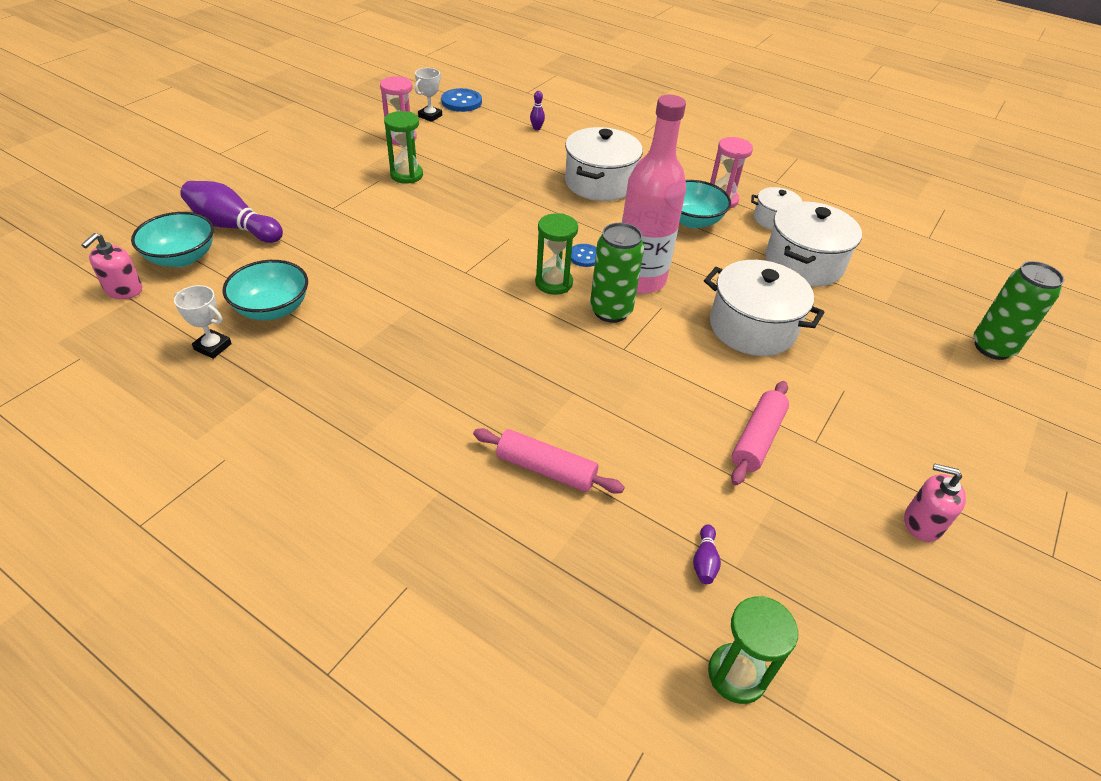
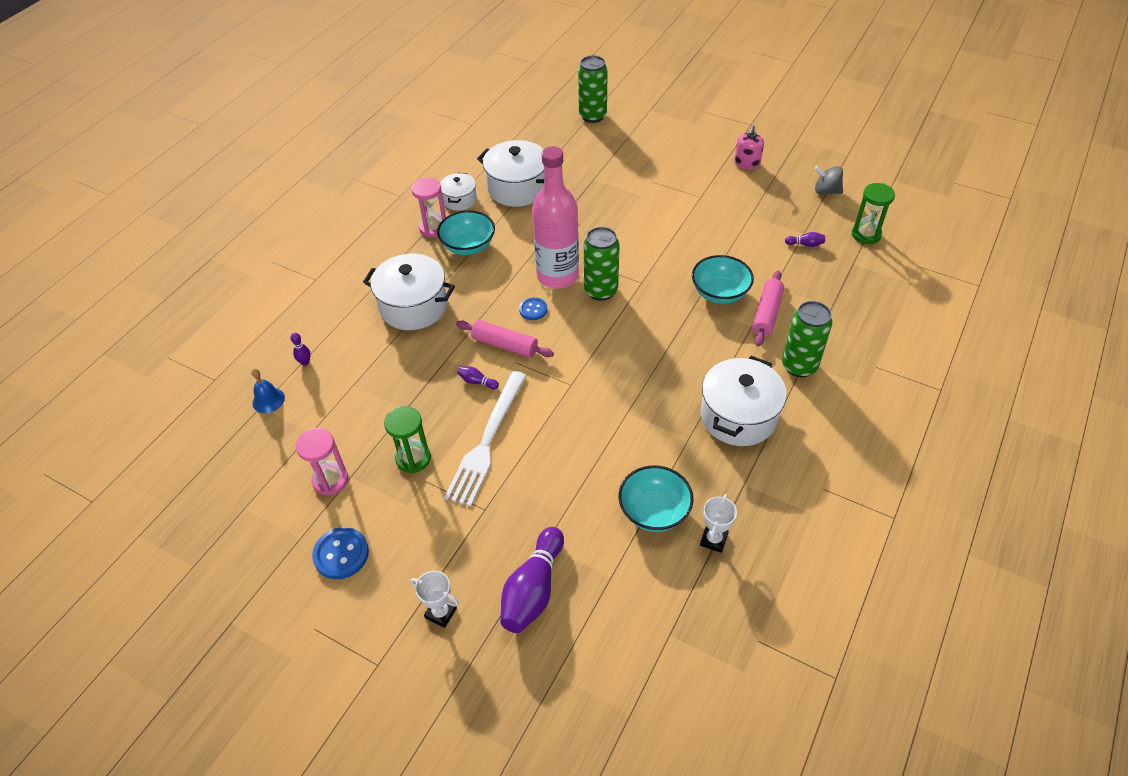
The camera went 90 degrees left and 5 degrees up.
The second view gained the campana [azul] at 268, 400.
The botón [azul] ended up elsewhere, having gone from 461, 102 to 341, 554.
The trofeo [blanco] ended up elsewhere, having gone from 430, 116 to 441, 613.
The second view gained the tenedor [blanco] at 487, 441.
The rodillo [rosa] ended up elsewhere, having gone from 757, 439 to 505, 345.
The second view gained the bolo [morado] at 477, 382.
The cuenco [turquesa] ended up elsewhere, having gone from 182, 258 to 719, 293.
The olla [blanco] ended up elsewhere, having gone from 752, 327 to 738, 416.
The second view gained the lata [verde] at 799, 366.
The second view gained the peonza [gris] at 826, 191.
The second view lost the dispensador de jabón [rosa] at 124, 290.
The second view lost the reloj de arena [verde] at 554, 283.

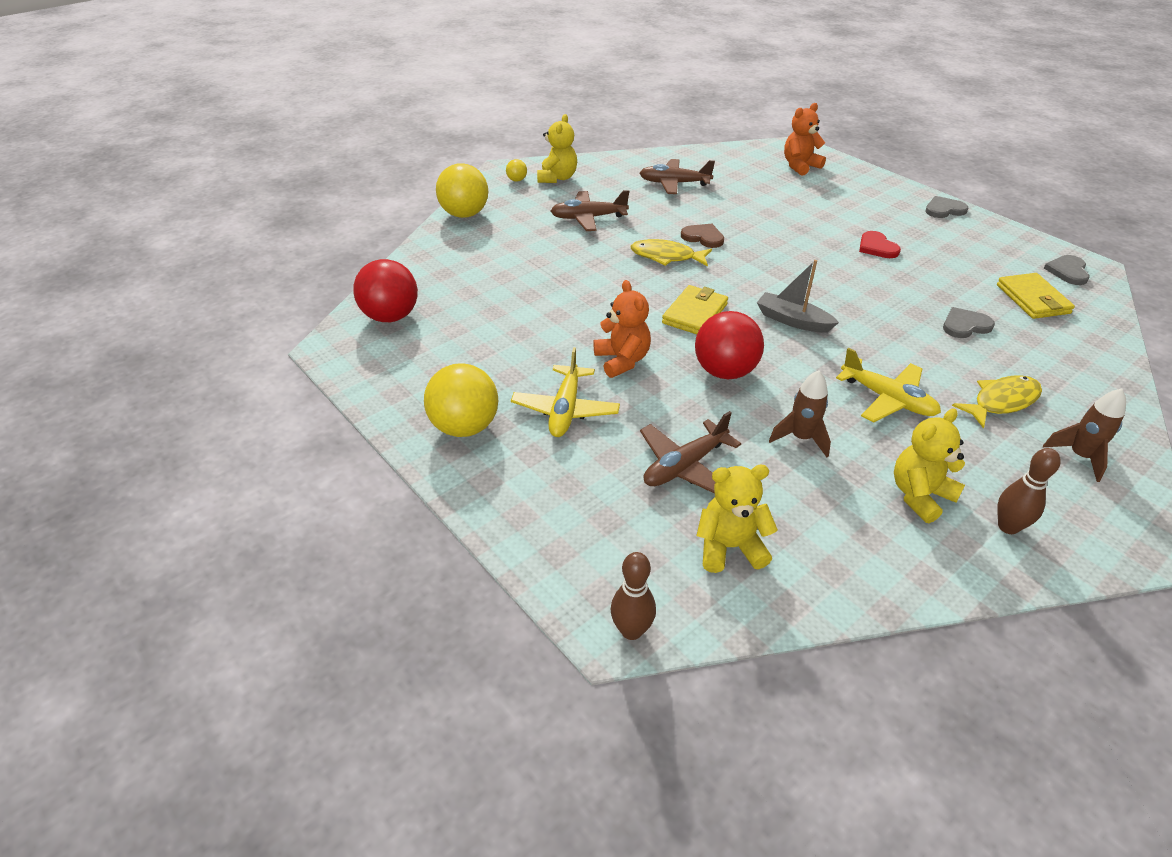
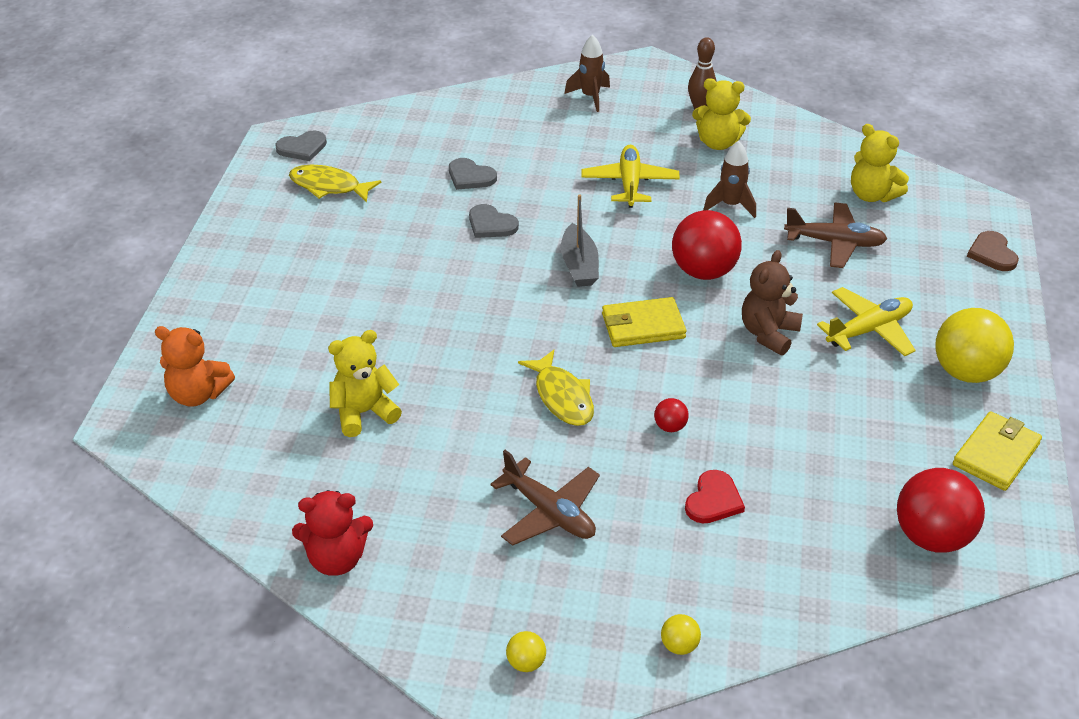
The camera went 130 degrees left and 0 degrees up.
The pez [amarillo] ended up elsewhere, having gone from 1001, 401 to 329, 186.
The second view gained the osito [rojo] at 336, 559.
The osito [amarillo] ended up elsewhere, having gone from 557, 178 to 364, 413.
The corazón [gris] ended up elsewhere, having gone from 944, 209 to 491, 224.
The second view gained the pelota [rojo] at 670, 427.
The size of the pelota [amarillo] at 464, 214 changed by a factor of 0.44.
The corazón [rojo] ended up elsewhere, having gone from 877, 247 to 713, 500.
What was the osito [naranja] at 622, 360 turned into the osito [marrón] at 768, 334.
The cartera [amarillo] ended up elsewhere, having gone from 1032, 299 to 996, 454.
The corazón [marrón] ended up elsewhere, having gone from 703, 237 to 992, 253.
The second view lost the bolo [marrón] at 631, 630.
The second view lost the avión [marrón] at 674, 183.

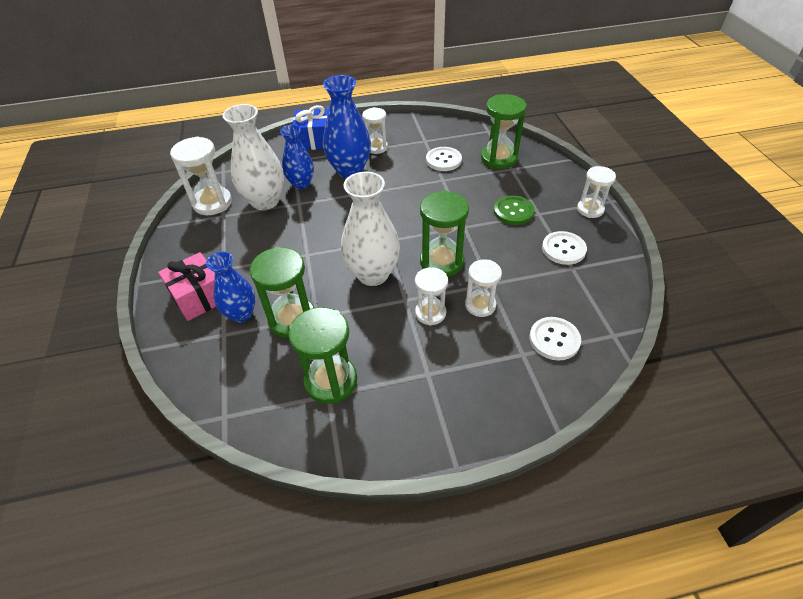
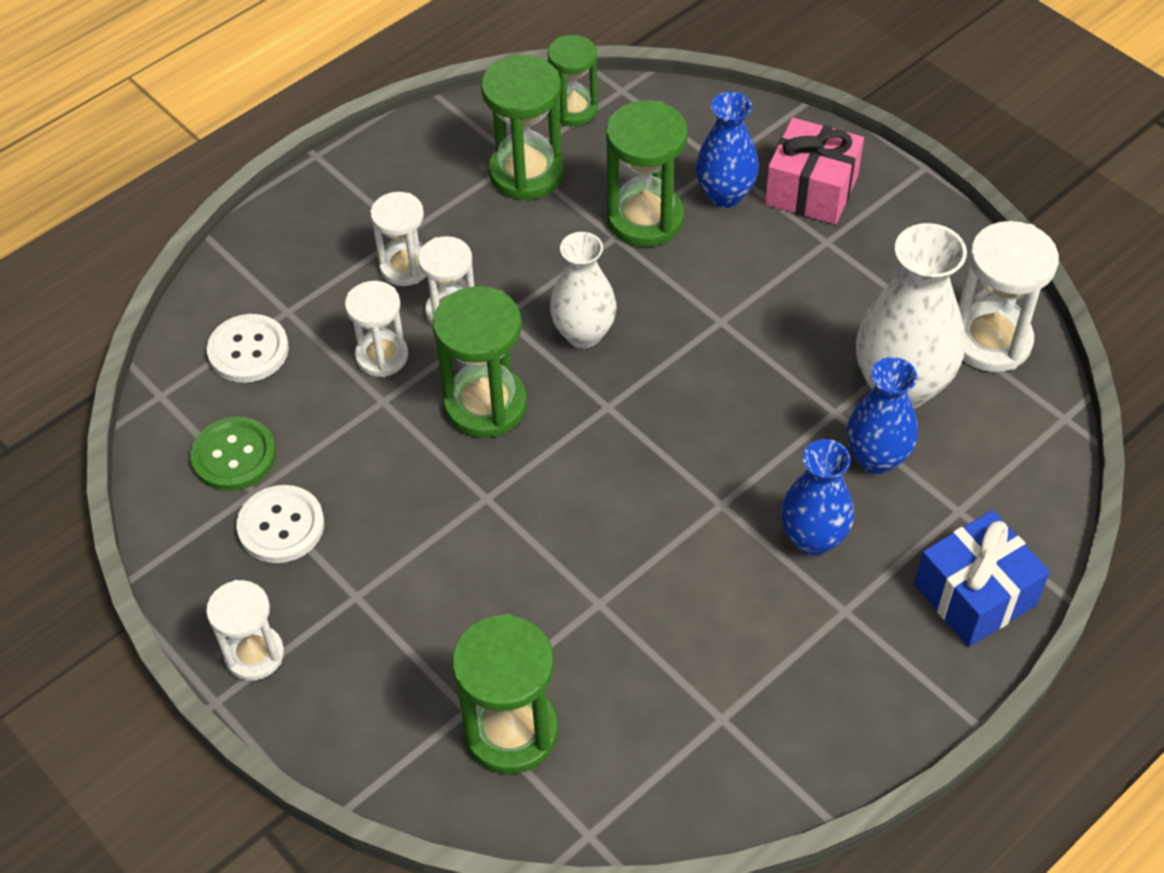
The camera went 150 degrees right and 5 degrees up.
The botón [verde] ended up elsewhere, having gone from 513, 211 to 234, 456.
The reloj de arena [blanco] ended up elsewhere, having gone from 376, 147 to 405, 267.
The second view gained the reloj de arena [verde] at 573, 109.
The size of the florero [blanco] at 373, 274 changed by a factor of 0.64.
The size of the florero [azul] at 350, 170 changed by a factor of 0.64.
The second view lost the botón [blanco] at 443, 160.

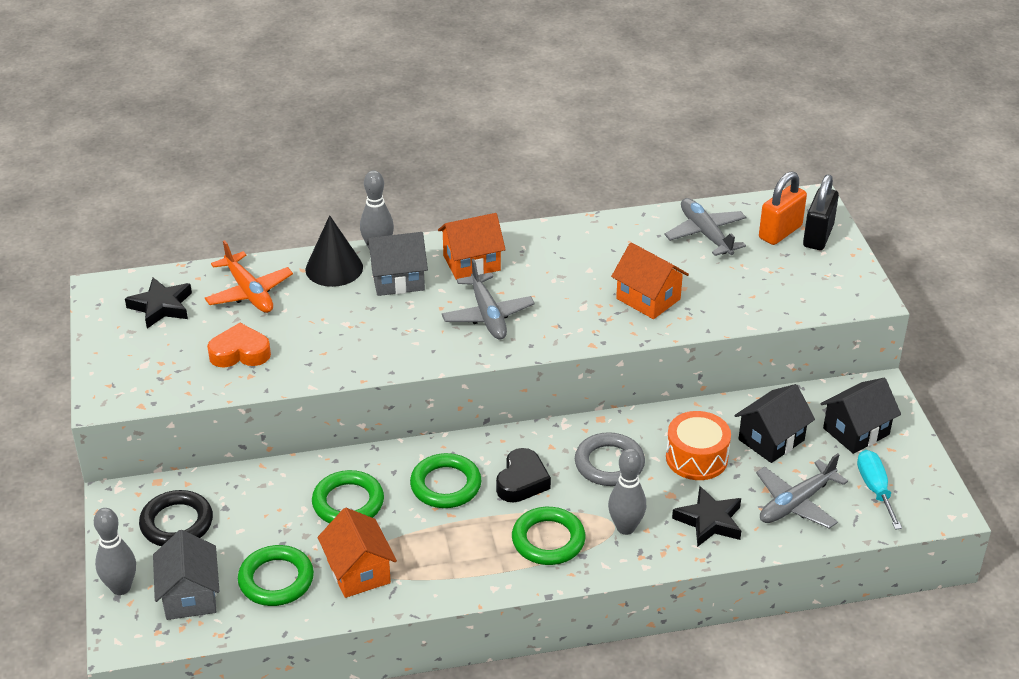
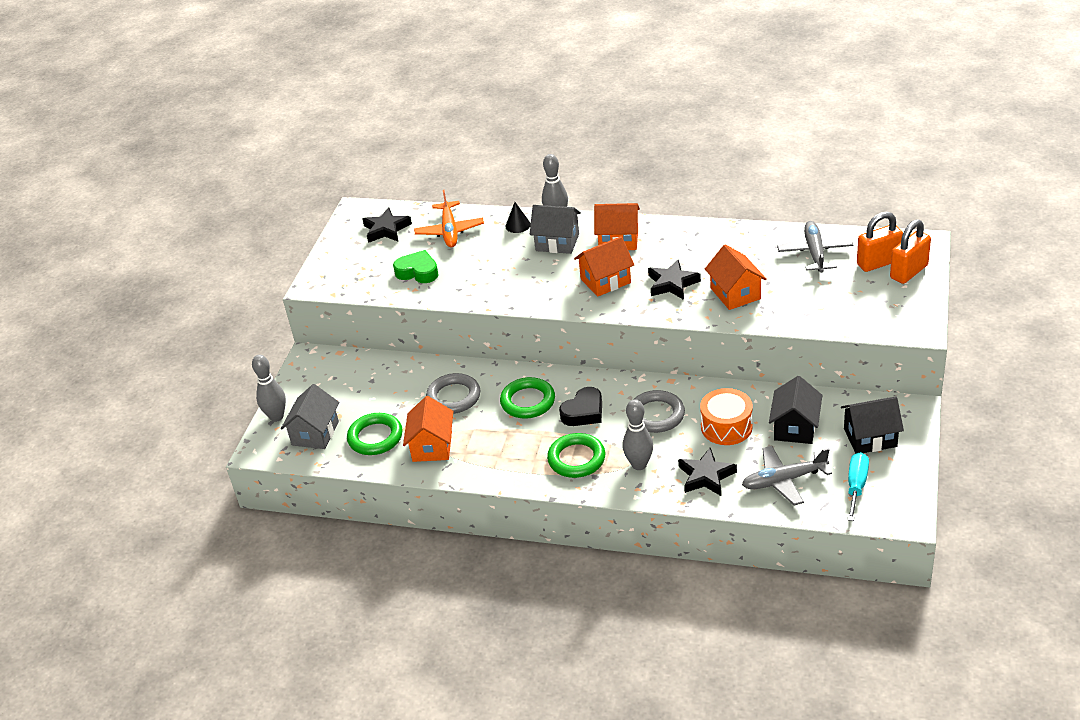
The camera went 30 degrees right and 0 degrees up.
What was the corazón [naranja] at 240, 353 turned into the corazón [verde] at 418, 272.
What was the anillo [verde] at 348, 502 turned into the anillo [gris] at 453, 397.
The size of the cono [negro] at 334, 268 changed by a factor of 0.57.
Where the avión [gris] stood at 487, 315, the casa [naranja] came to stand at 605, 281.
The second view gained the estrella [negro] at 672, 283.
The casa [negro] at 771, 440 ended up facing another way, 60 degrees counterclockwise from before.
What was the candado [negro] at 818, 236 turned into the candado [naranja] at 909, 272.
The second view lost the anillo [negro] at 177, 523.

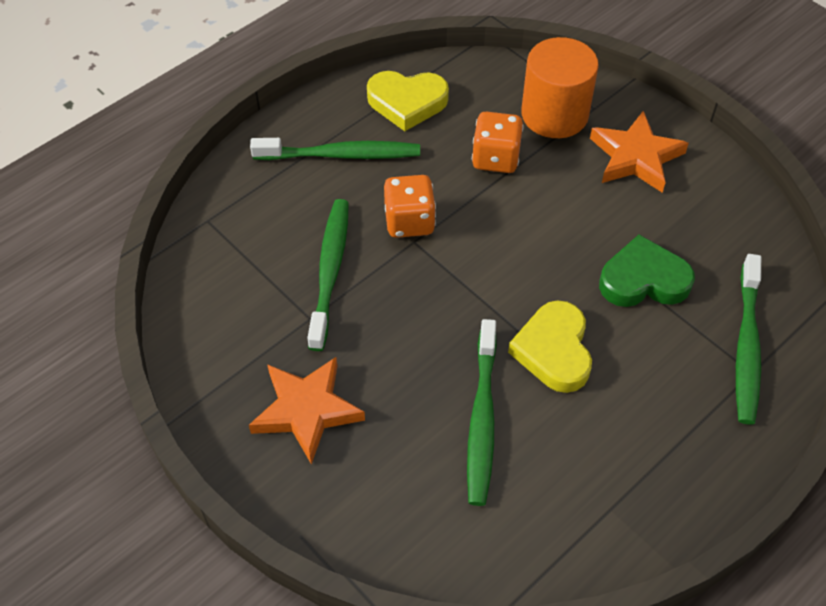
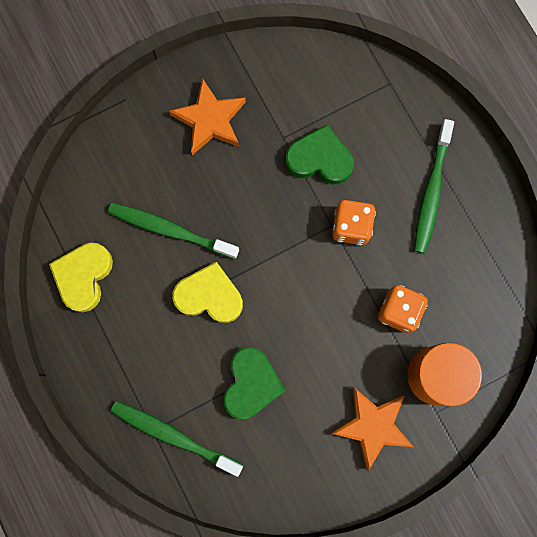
The camera went 105 degrees right and 25 degrees up.
The corazón [amarillo] ended up elsewhere, having gone from 407, 102 to 83, 276.
Where the cepillo de dientes [verde] stood at 330, 271, the corazón [verde] came to stand at 319, 159.

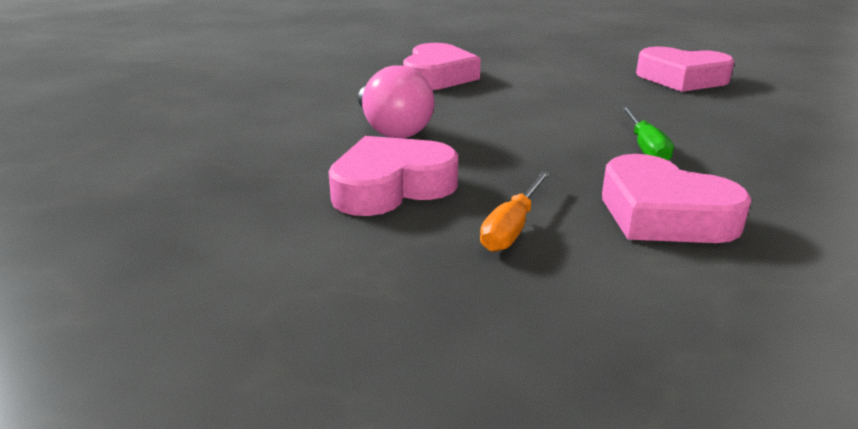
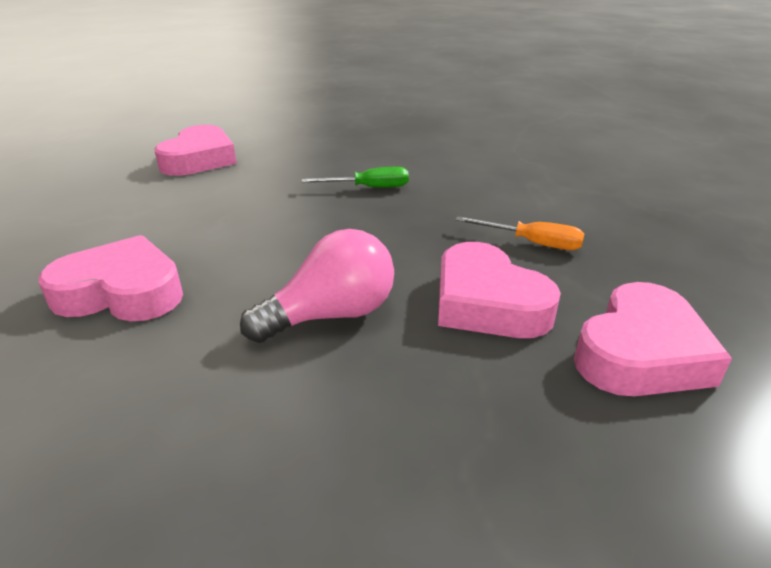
The camera went 95 degrees left and 5 degrees up.
The corazón [rosa] ended up elsewhere, having gone from 663, 214 to 640, 353.

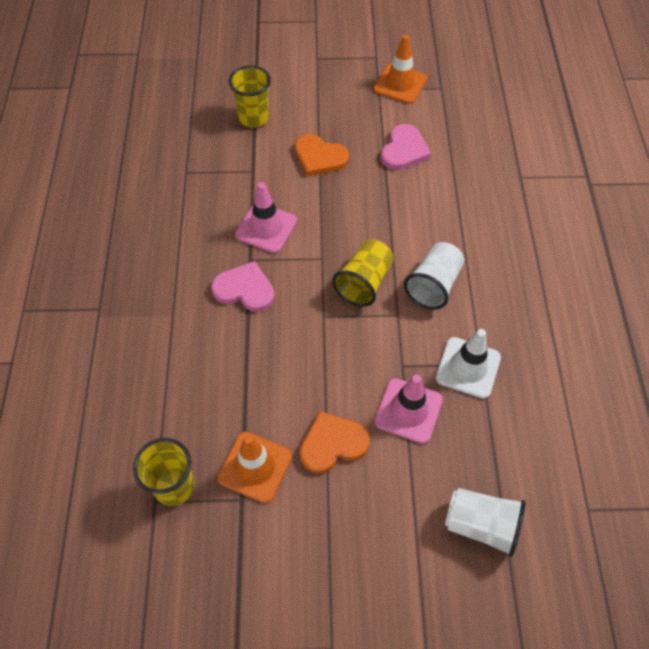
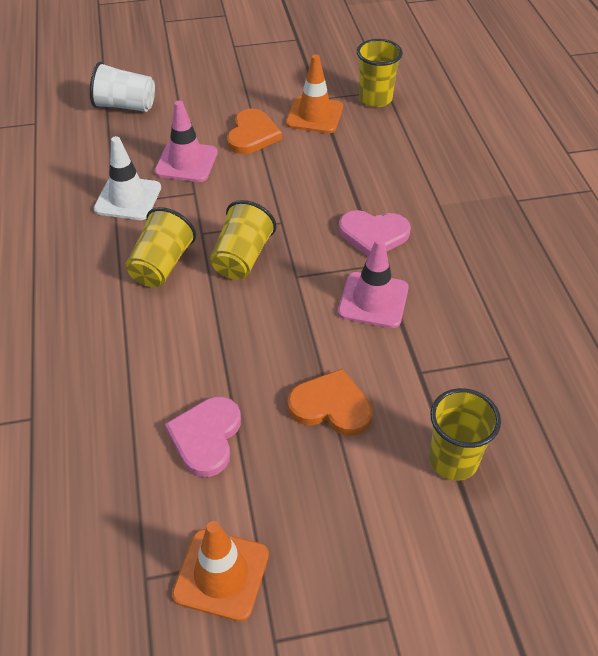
The camera went 170 degrees right and 10 degrees down.
What was the vaso [blanco] at 433, 285 turned into the vaso [amarillo] at 162, 265.
The corazón [naranja] at 332, 444 ended up facing another way, 45 degrees counterclockwise from before.

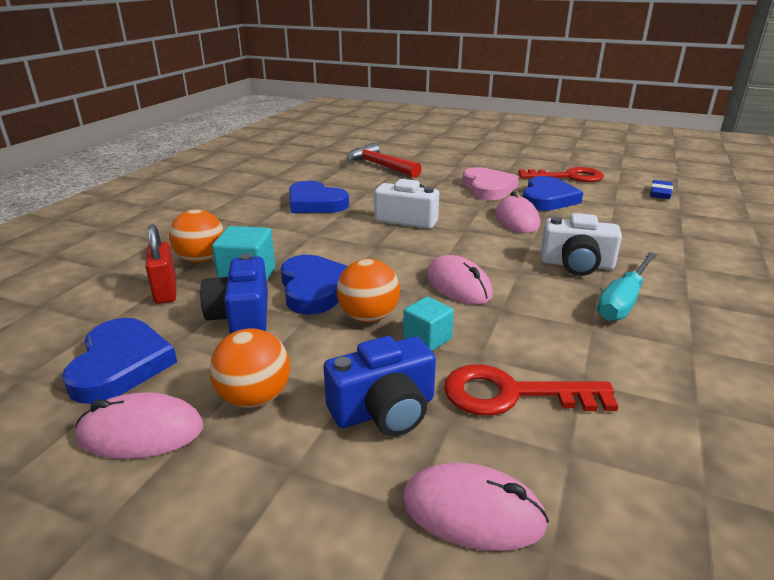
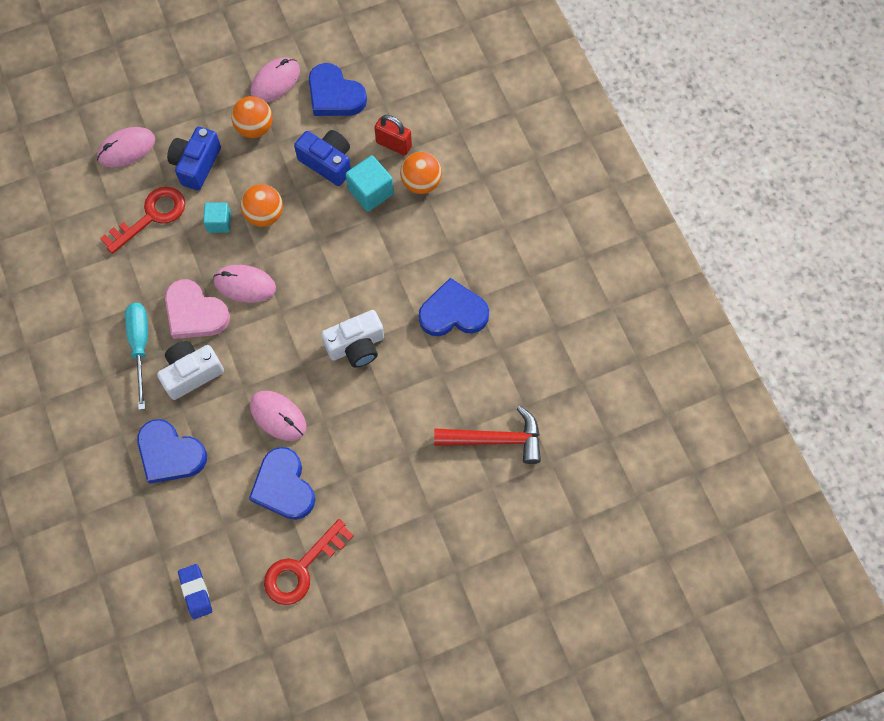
The camera went 135 degrees right and 40 degrees up.
The corazón [azul] ended up elsewhere, having gone from 315, 289 to 170, 454.
The corazón [rosa] ended up elsewhere, having gone from 488, 188 to 195, 313.

